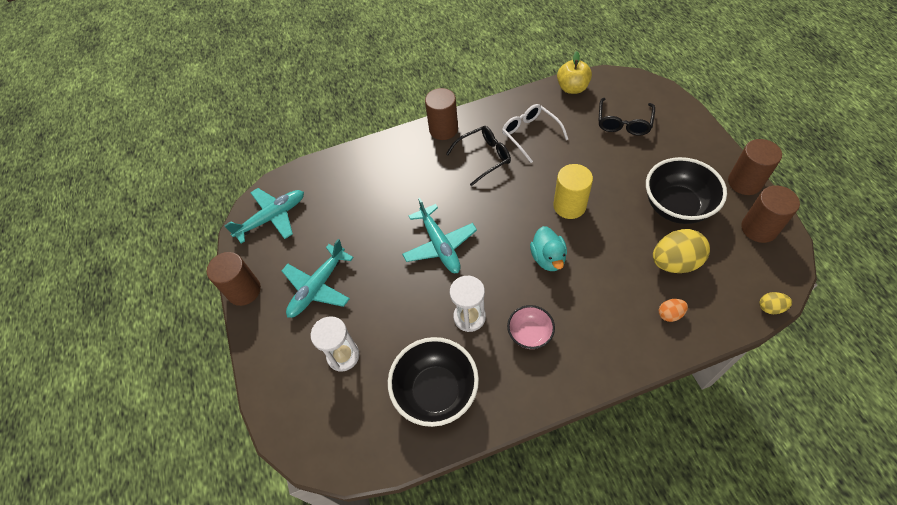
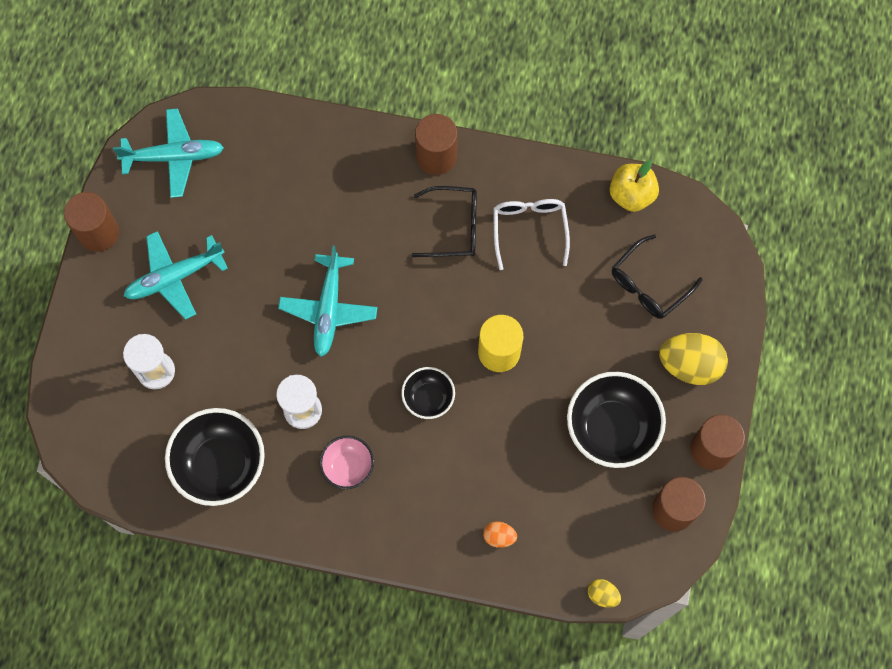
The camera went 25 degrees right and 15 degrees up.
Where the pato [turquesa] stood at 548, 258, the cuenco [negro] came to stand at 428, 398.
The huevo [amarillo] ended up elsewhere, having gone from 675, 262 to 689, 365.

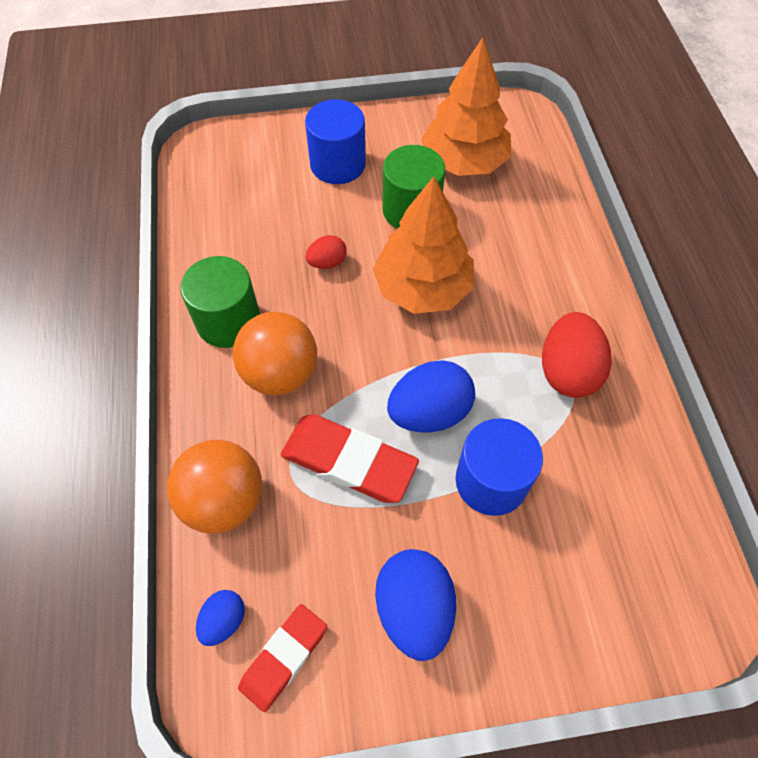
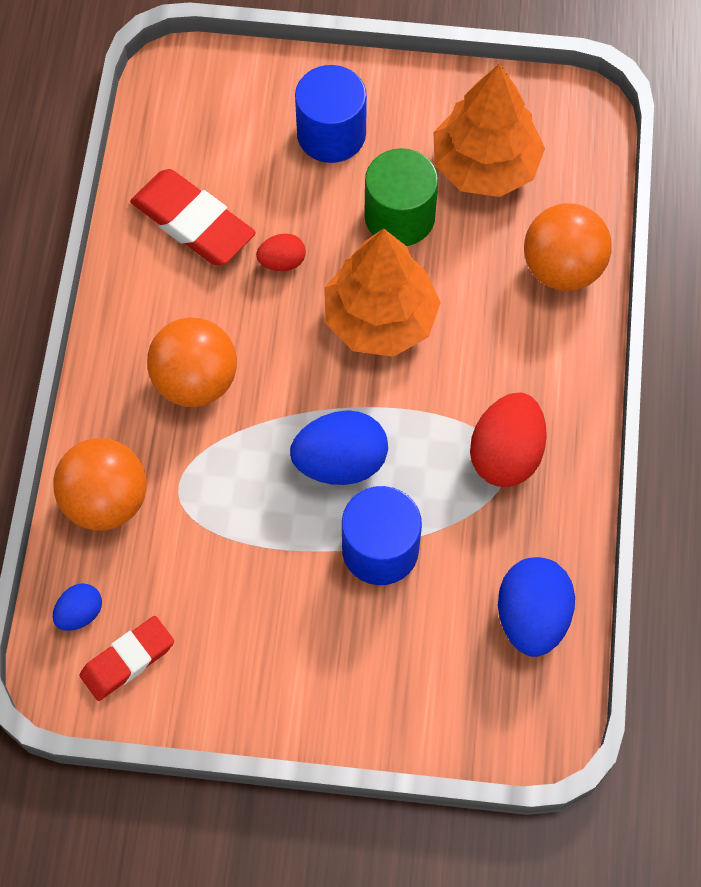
The camera went 15 degrees right and 5 degrees up.
The goma de borrar [rojo] ended up elsewhere, having gone from 349, 461 to 193, 222.
The huevo [azul] ended up elsewhere, having gone from 414, 609 to 532, 617.
The second view gained the pelota [naranja] at 562, 268.
The second view lost the cilindro [verde] at 228, 321.

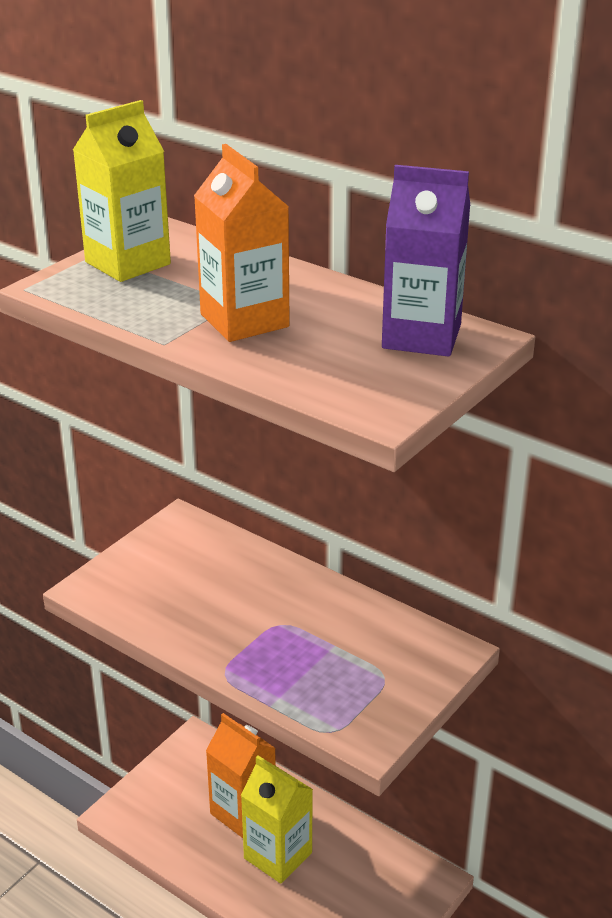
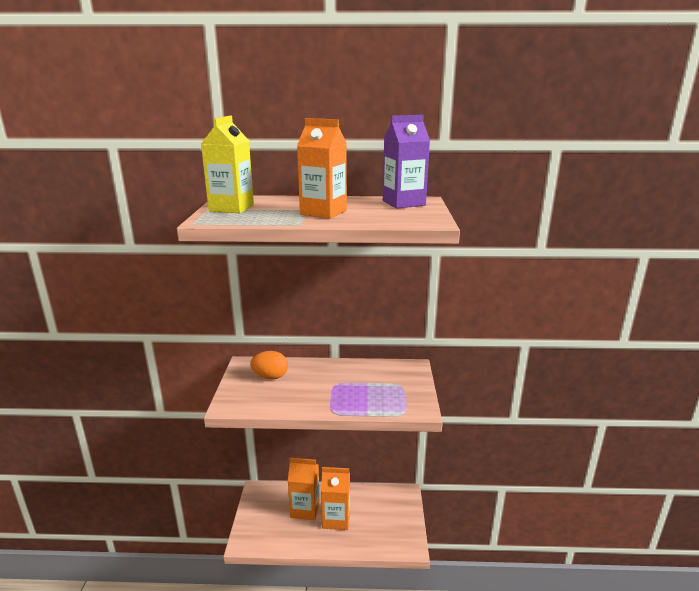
The camera went 35 degrees left and 10 degrees down.
The second view gained the huevo [naranja] at 270, 376.
What was the cartón de leche [amarillo] at 278, 855 turned into the cartón de leche [naranja] at 336, 519.

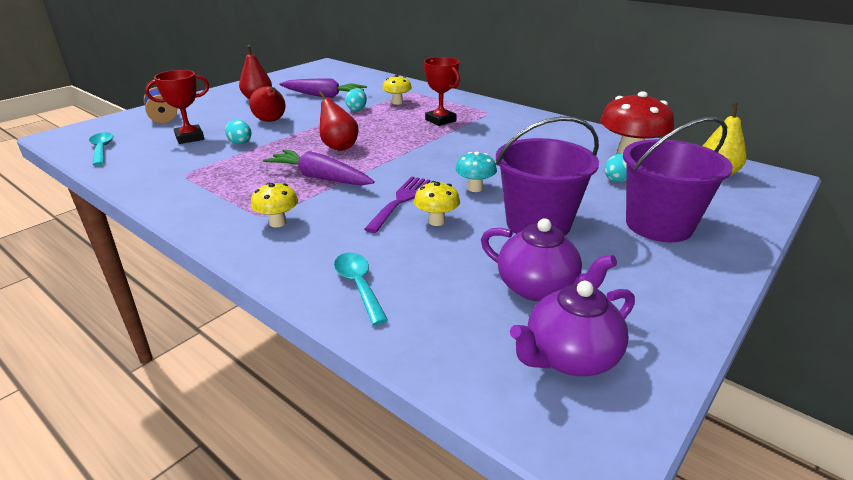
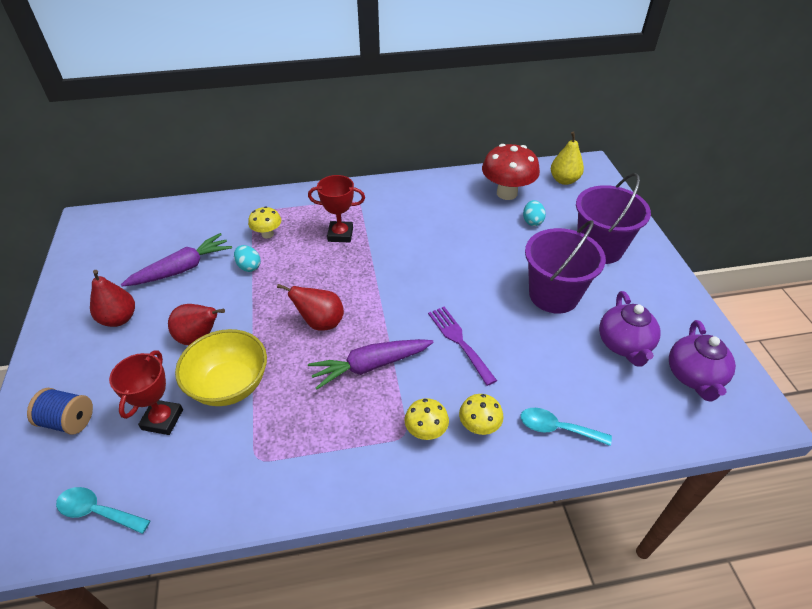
The camera went 50 degrees left and 15 degrees up.
Where the huevo [turquesa] stood at 241, 143, the cuenco [amarillo] came to stand at 229, 385.
The seta [amarillo] ended up elsewhere, having gone from 436, 221 to 479, 426.
The tetera [morado] at 538, 288 ended up facing another way, 105 degrees clockwise from before.
The second view lost the seta [turquesa] at 475, 188.

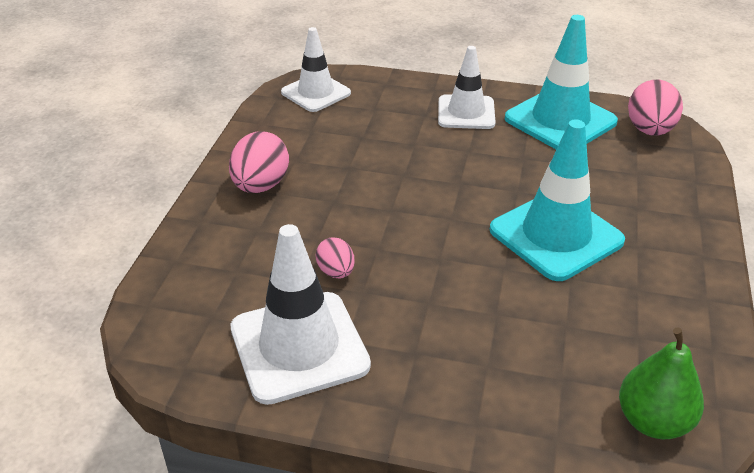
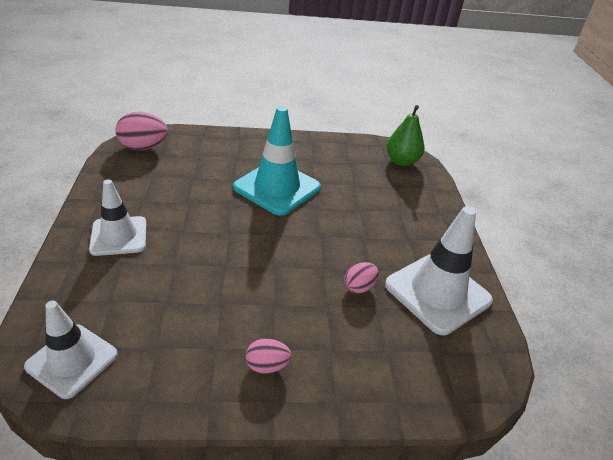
The camera went 110 degrees left and 0 degrees up.
The size of the huevo [rosa] at 261, 186 changed by a factor of 0.58.
The second view lost the cono de tráfico [turquesa] at 560, 120.

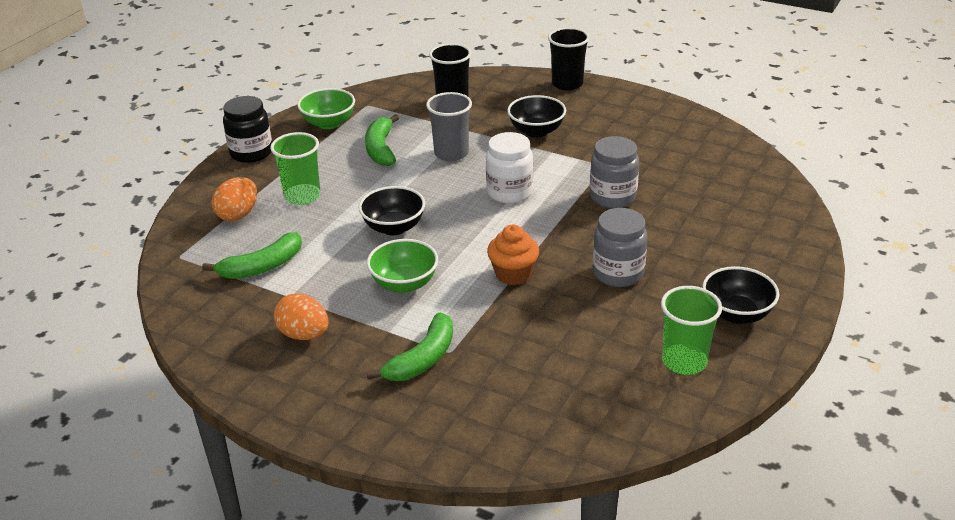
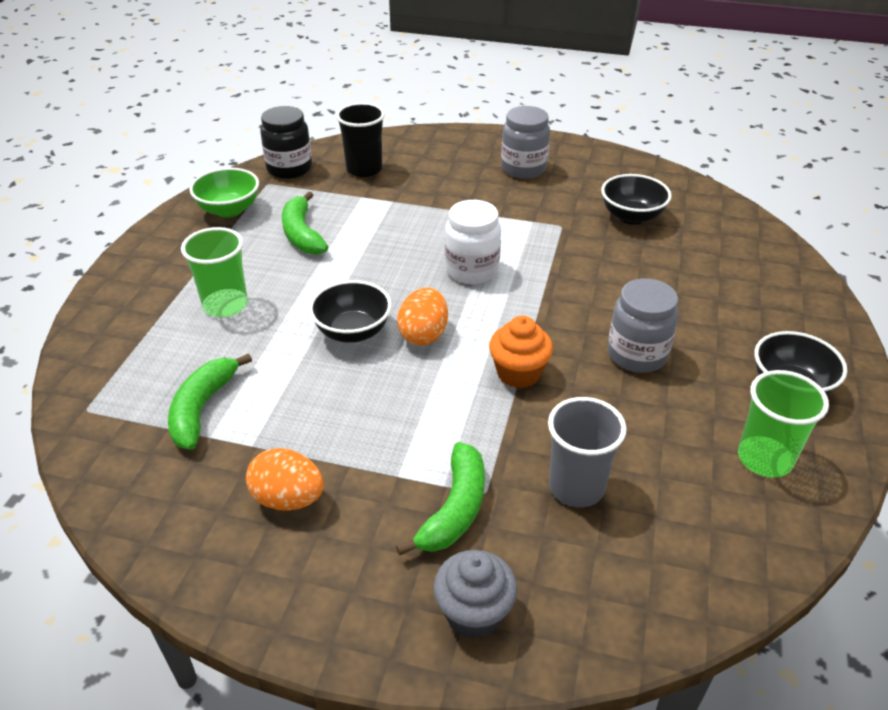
The camera went 15 degrees left and 5 degrees up.
The plátano [verde] at 262, 267 ended up facing another way, 150 degrees clockwise from before.
The tarro [negro] ended up elsewhere, having gone from 251, 153 to 289, 169.
The huevo [naranja] ended up elsewhere, having gone from 238, 214 to 423, 334.
The second view gained the magdalena [gris] at 474, 613.
The tarro [gris] ended up elsewhere, having gone from 612, 197 to 523, 168.
The vaso [gris] ended up elsewhere, having gone from 451, 153 to 576, 487.
The cuenco [negro] ended up elsewhere, having gone from 536, 131 to 631, 217.
The second view lost the cuenco [verde] at 404, 284.
The second view lost the vaso [negro] at 567, 84.

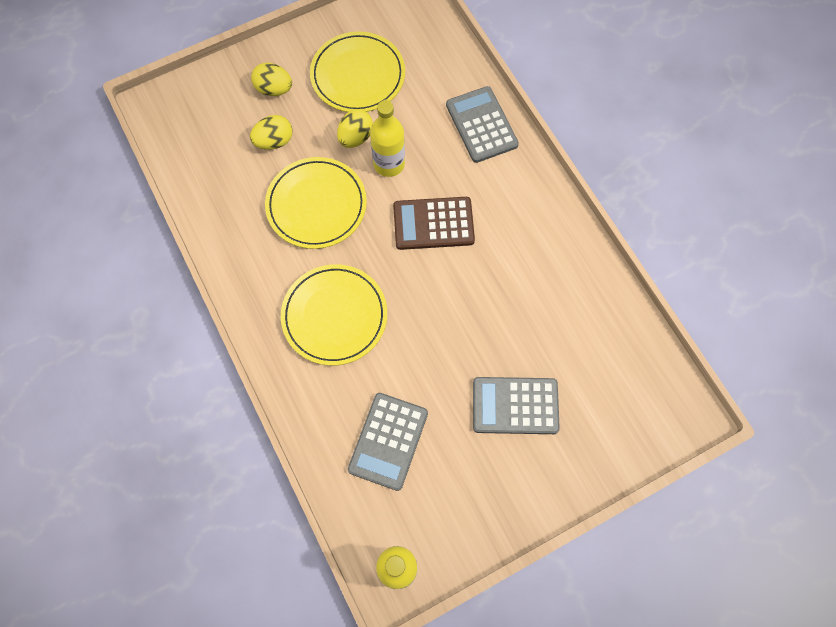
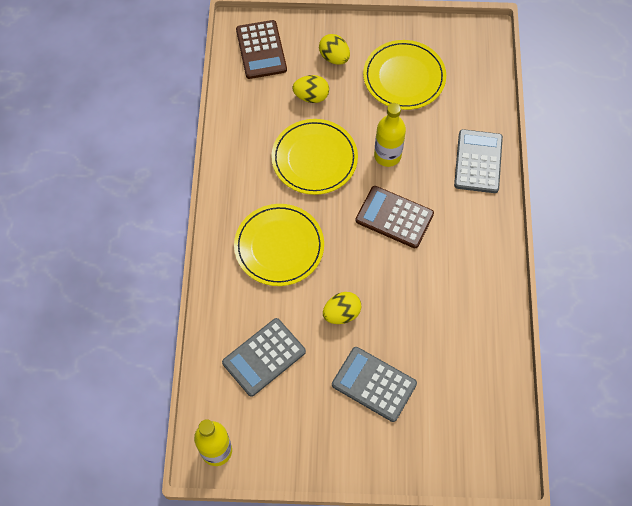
The camera went 30 degrees right and 5 degrees down.
The second view gained the calculadora [marrón] at 261, 50.
The huevo [amarillo] ended up elsewhere, having gone from 355, 137 to 341, 314.

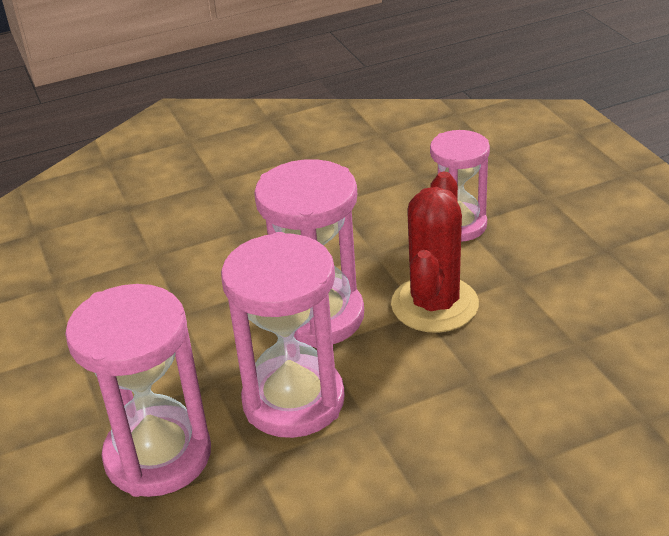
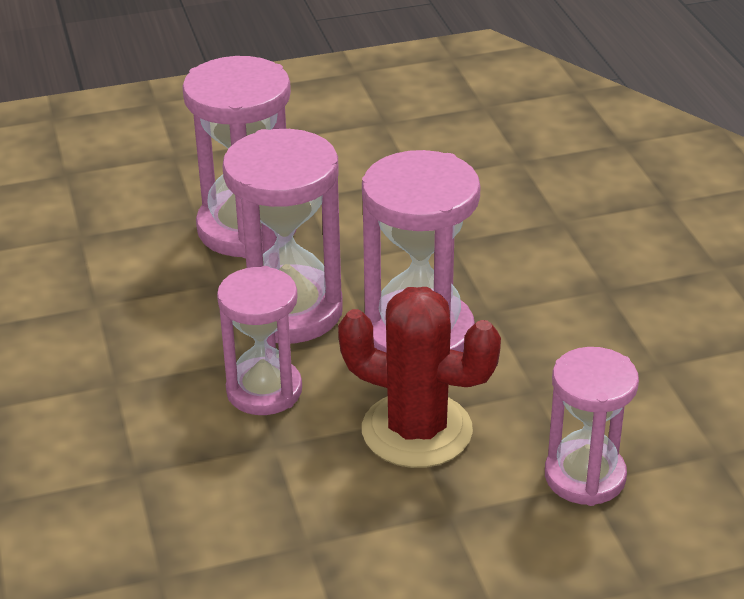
The camera went 95 degrees right and 0 degrees up.
The second view gained the reloj de arena [rosa] at 264, 390.

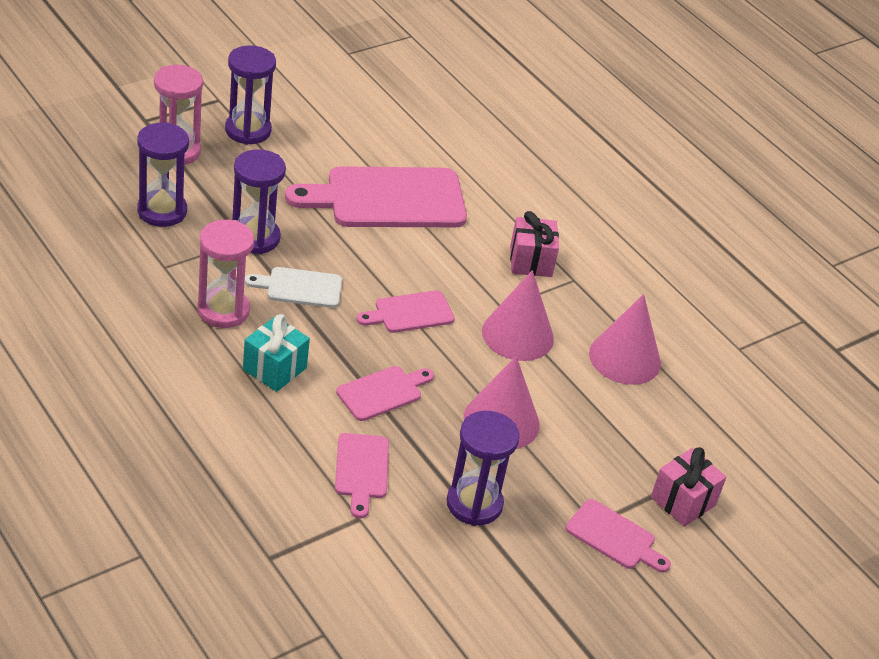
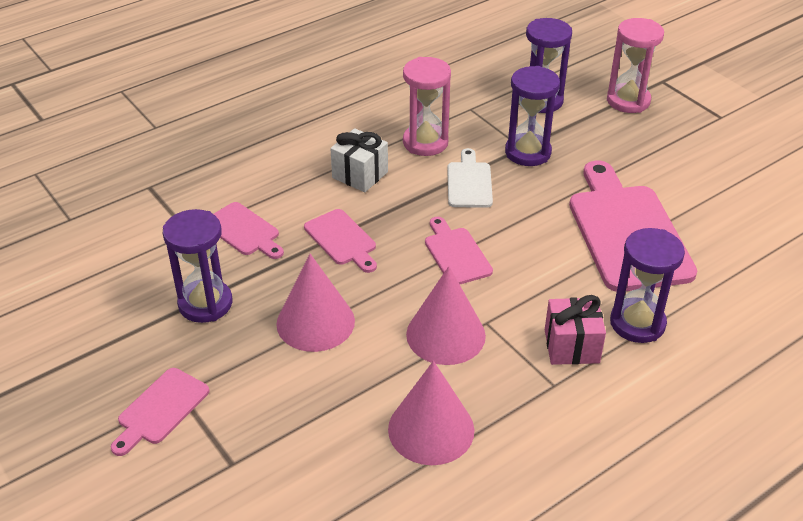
The camera went 95 degrees right and 0 degrees up.
The tabla de cortar [rosa] at 362, 470 ended up facing another way, 135 degrees counterclockwise from before.
What was the regalo [turquesa] at 274, 369 turned into the regalo [blanco] at 360, 175.
The reloj de arena [morado] ended up elsewhere, having gone from 248, 130 to 637, 323.
The second view lost the regalo [rosa] at 683, 501.

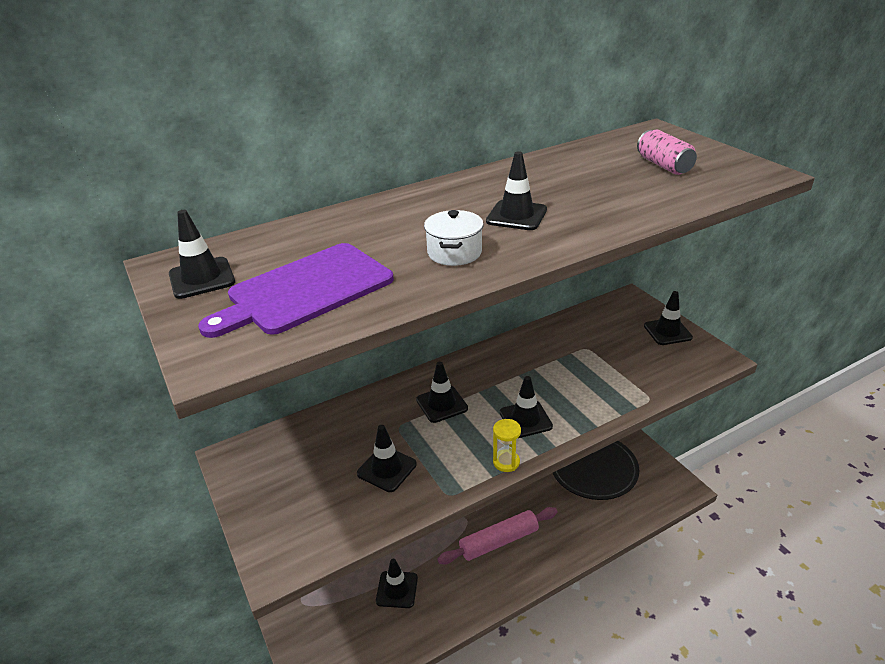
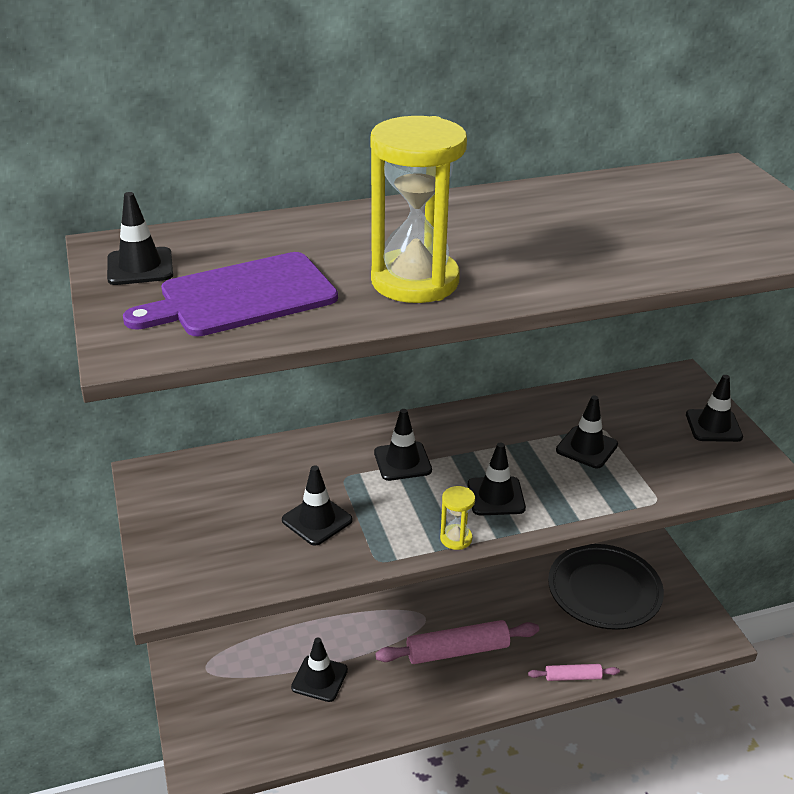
The camera went 10 degrees right and 0 degrees up.
Where the olla [blanco] stood at 454, 253, the reloj de arena [amarillo] came to stand at 415, 281.
The second view gained the rodillo [rosa] at 572, 677.
The cono de tráfico [negro] ended up elsewhere, having gone from 516, 216 to 586, 447.
The second view lost the lata [rosa] at 663, 165.

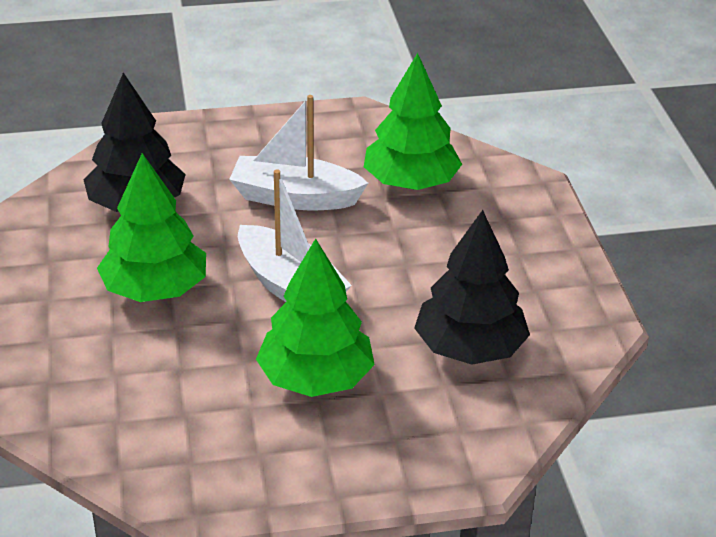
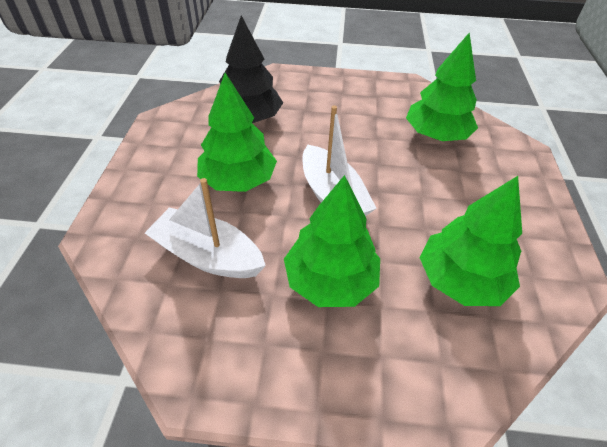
The camera went 15 degrees right and 10 degrees up.
The barco [blanco] ended up elsewhere, having gone from 295, 197 to 207, 255.
What was the árbol [negro] at 470, 348 turned into the árbol [verde] at 461, 280.

